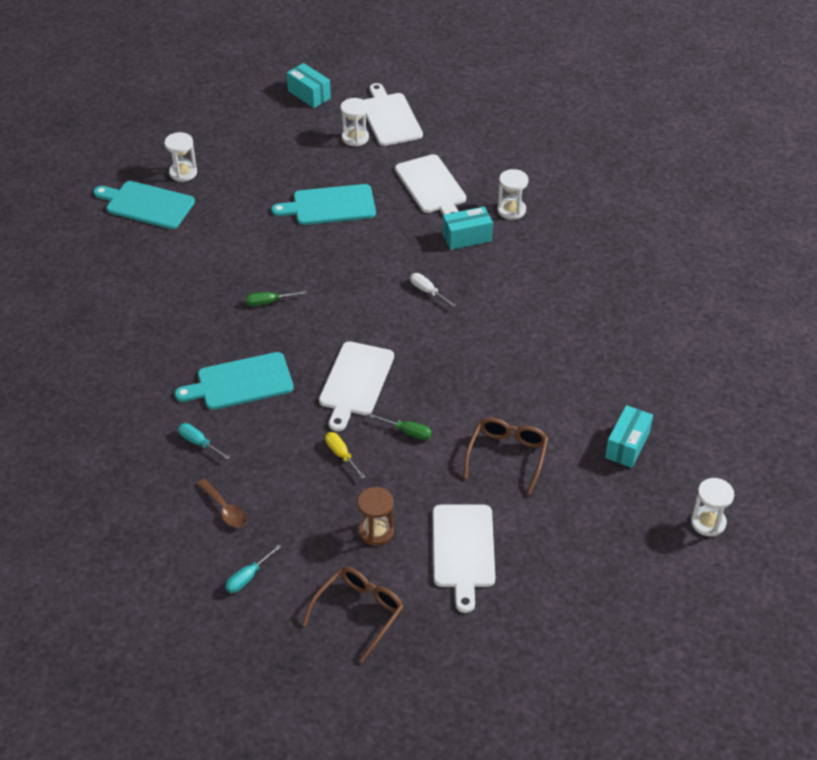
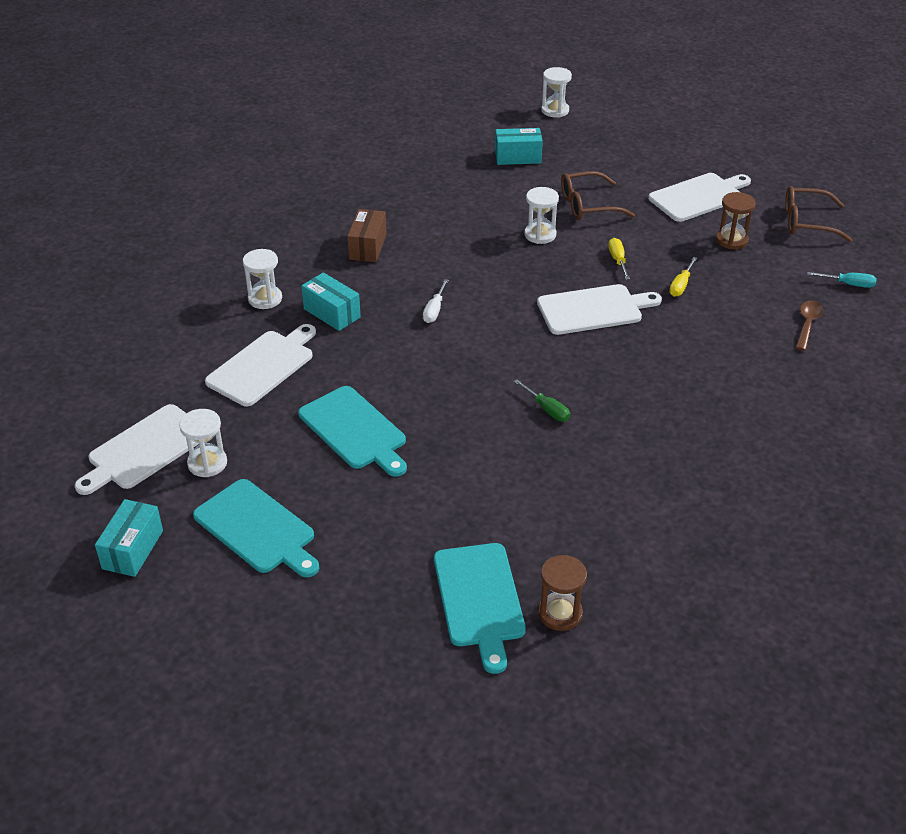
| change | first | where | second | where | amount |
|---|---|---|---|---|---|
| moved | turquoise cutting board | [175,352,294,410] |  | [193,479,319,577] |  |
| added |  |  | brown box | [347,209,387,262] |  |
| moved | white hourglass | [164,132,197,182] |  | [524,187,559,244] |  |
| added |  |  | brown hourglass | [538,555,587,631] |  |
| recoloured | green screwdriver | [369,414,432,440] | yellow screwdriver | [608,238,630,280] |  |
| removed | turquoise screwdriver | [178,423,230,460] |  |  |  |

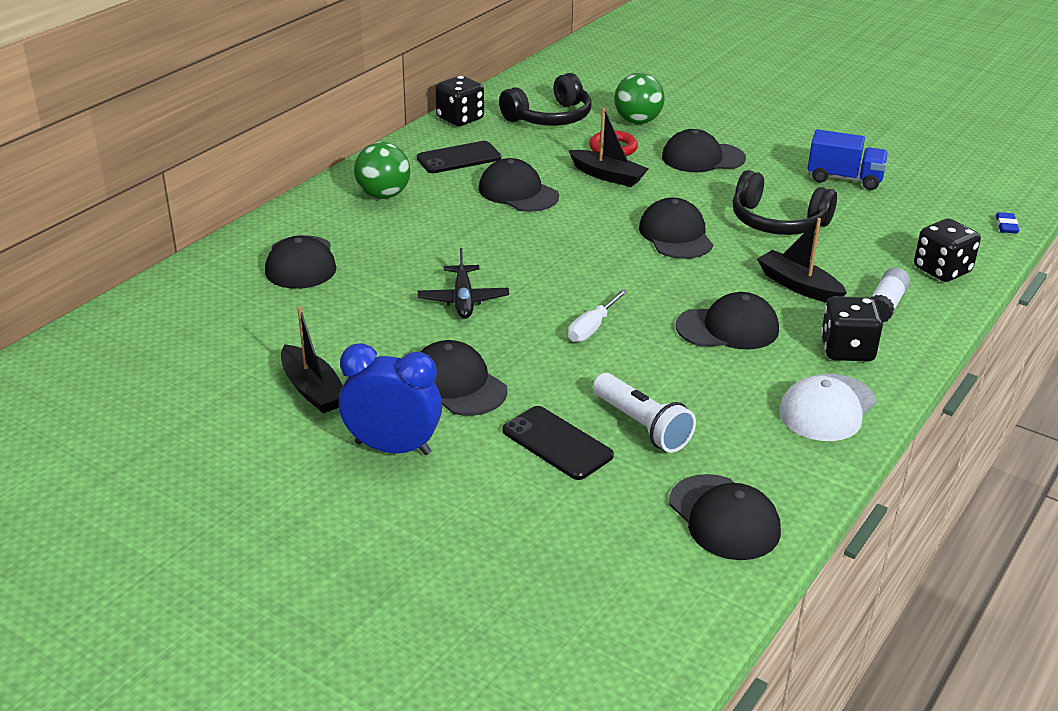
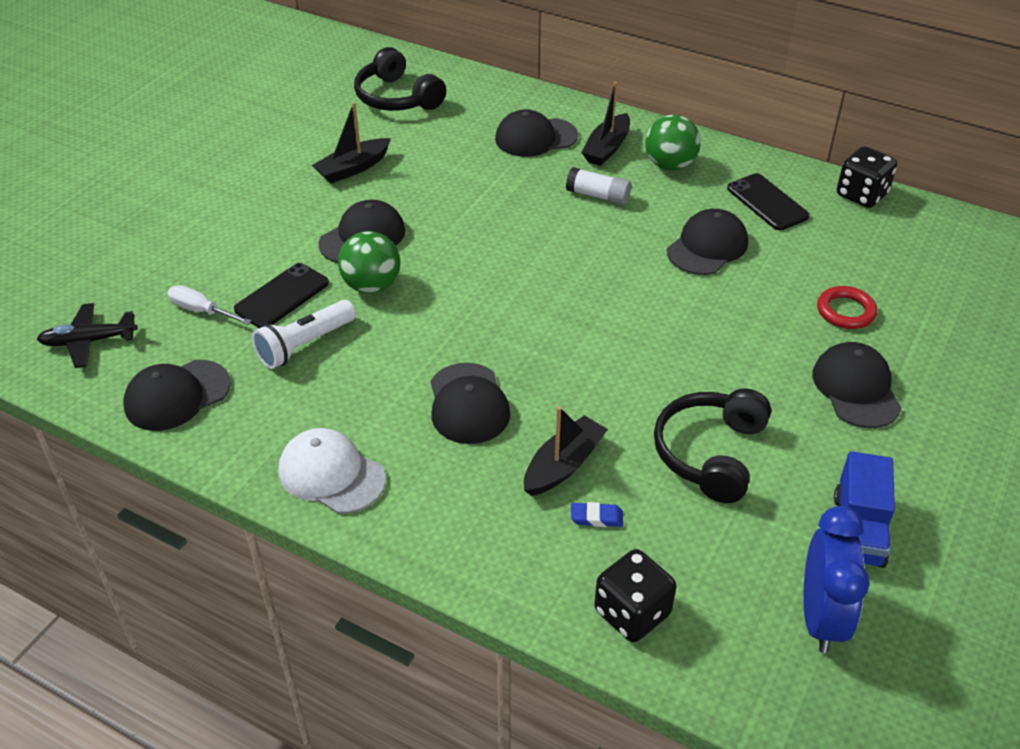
| change | first | where | second | where | amount |
|---|---|---|---|---|---|
| moved | black plane | [418,248,509,319] |  | [37,303,138,368] |  |
| moved | white screwdriver | [568,289,628,342] |  | [167,285,252,325] |  |
| moved | green ball | [614,73,665,124] |  | [338,231,400,294] |  |
| moved | black headphones | [499,73,592,126] |  | [354,47,446,111] |  |
| moved | white glue stick | [871,268,910,323] |  | [566,167,631,205] |  |
| moved | blue eraser | [996,212,1019,234] |  | [571,502,623,527] |  |
| moved | black boat | [568,108,649,187] |  | [581,82,630,166] |  |
| moved | blue clock | [339,343,442,455] |  | [804,506,870,653] |  |
| removed | black cap | [639,197,713,259] |  |  |  |
| removed | black dice | [821,296,883,362] |  |  |  |

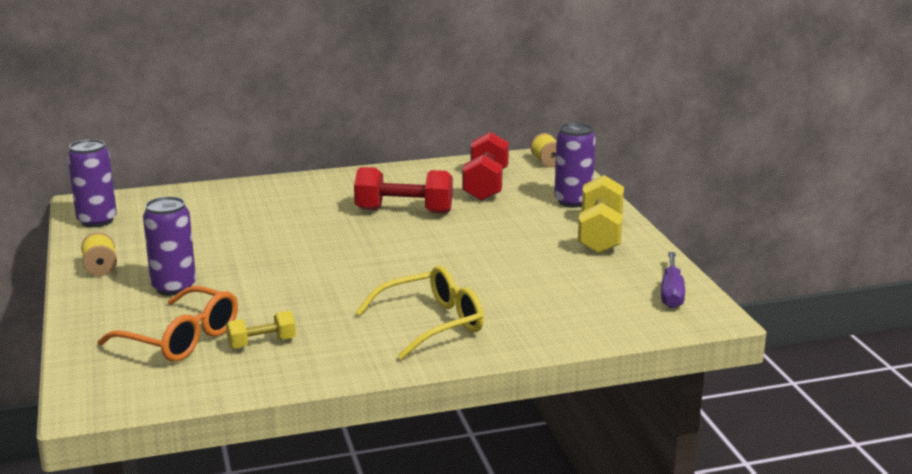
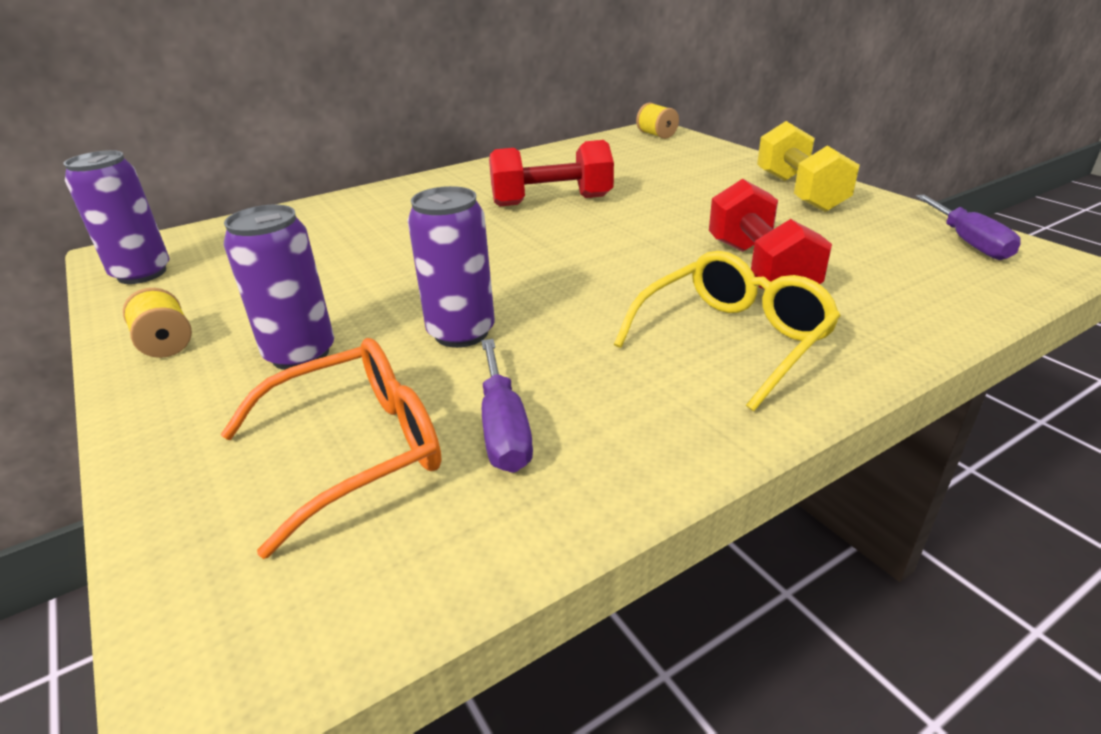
| change | first | where | second | where | amount |
|---|---|---|---|---|---|
| turned | orange glasses | [97,286,238,362] |  | [220,338,442,559] | 45 degrees counterclockwise |
| moved | purple can | [554,123,596,208] |  | [408,186,495,348] |  |
| replaced | yellow dumbbell | [226,311,296,349] | purple screwdriver | [481,339,533,473] |  |
| moved | red dumbbell | [462,132,509,201] |  | [709,179,832,290] |  |

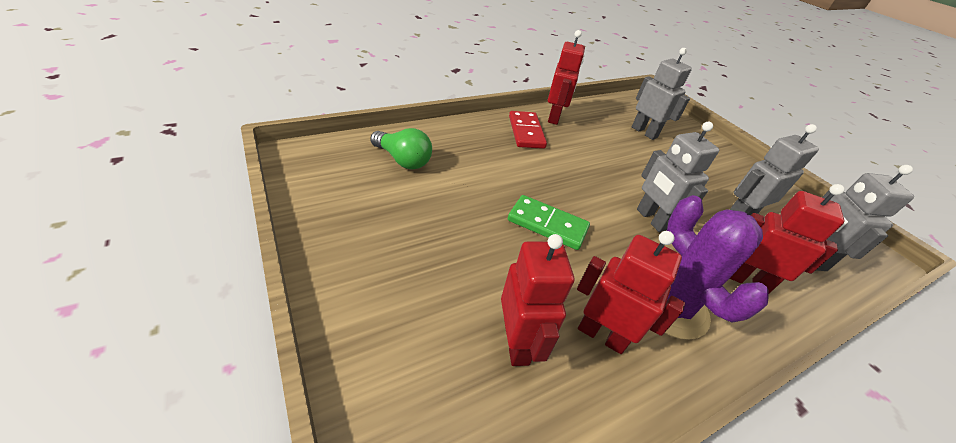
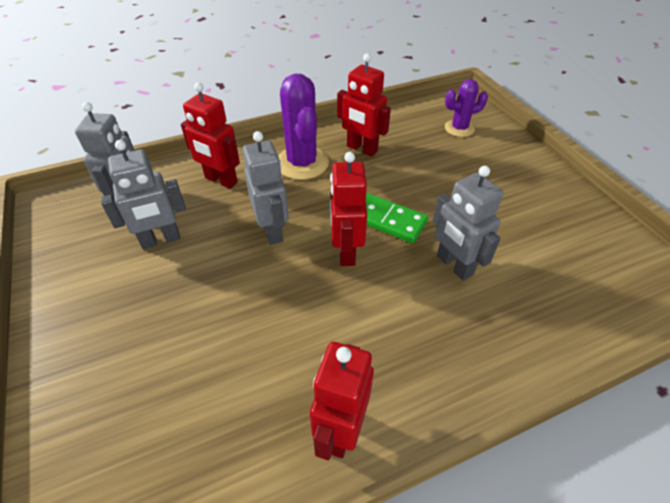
| change | first | where | second | where | amount |
|---|---|---|---|---|---|
| moved | red robot | [501,234,574,366] |  | [330,152,367,266] |  |
| moved | grey robot | [632,48,692,140] |  | [433,166,504,281] |  |
| added |  |  | purple cactus | [445,79,488,137] |  |
| removed | green light bulb | [370,128,432,169] |  |  |  |
| removed | red domino | [509,111,547,149] |  |  |  |

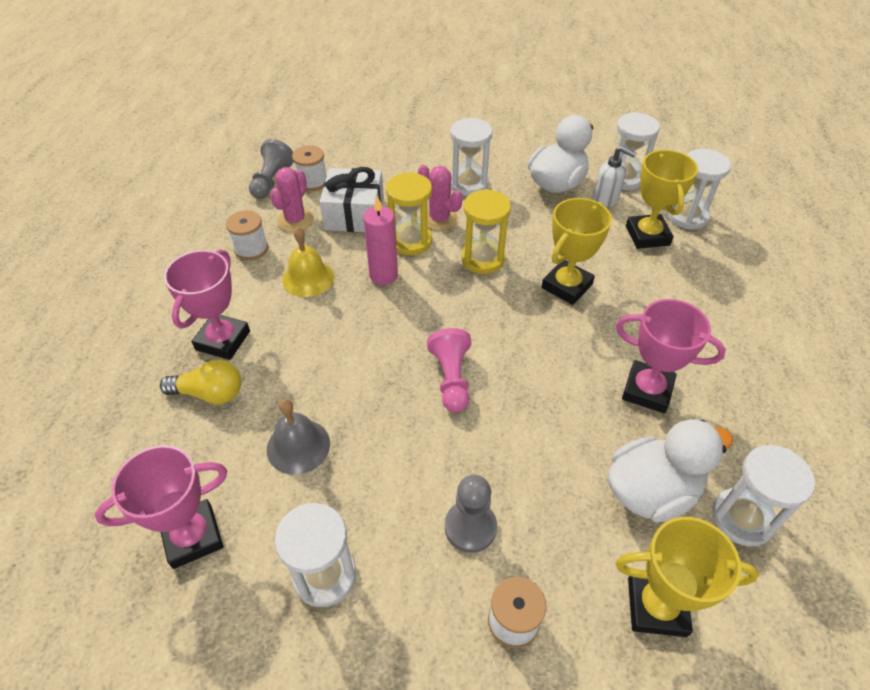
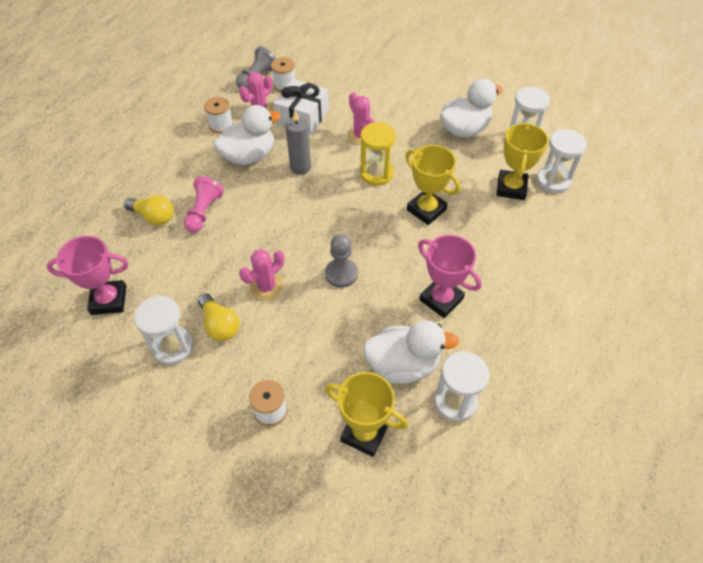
| change | first | where | second | where | amount |
|---|---|---|---|---|---|
| moved | pink pawn | [427,328,471,413] |  | [184,176,224,233] |  |
| added |  |  | yellow light bulb | [198,293,240,341] |  |
| replaced | yellow bell | [282,227,334,297] | white duck | [213,105,281,165] |  |
| added |  |  | pink cactus | [239,249,284,301] |  |
| recoloured | pink candle | [363,196,398,285] | grey candle | [285,110,311,175] |  |
| moved | grey pawn | [445,475,497,553] |  | [325,234,358,288] |  |
| turned | yellow trophy | [542,198,612,305] |  | [405,145,460,225] | 75 degrees clockwise |
| removed | pink trophy | [164,249,250,360] |  |  |  |
| removed | grey bell | [267,399,330,475] |  |  |  |
| removed | yellow hourglass | [386,172,432,255] |  |  |  |
| removed | white hourglass | [450,118,493,196] |  |  |  |
| removed | white soap dispenser | [593,146,636,208] |  |  |  |

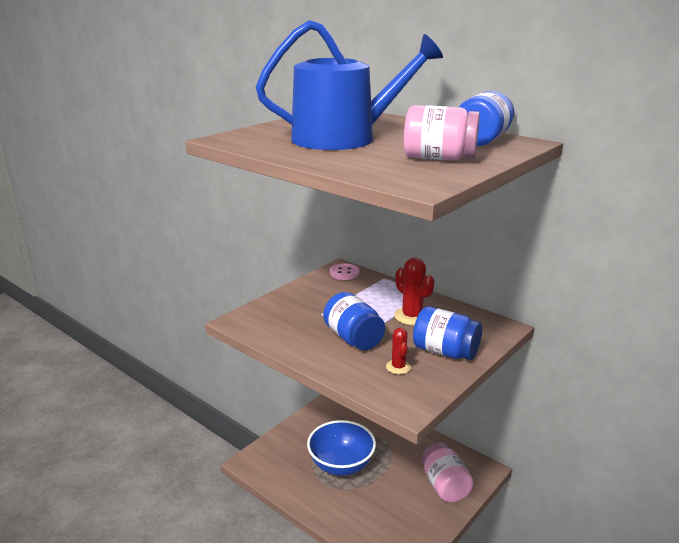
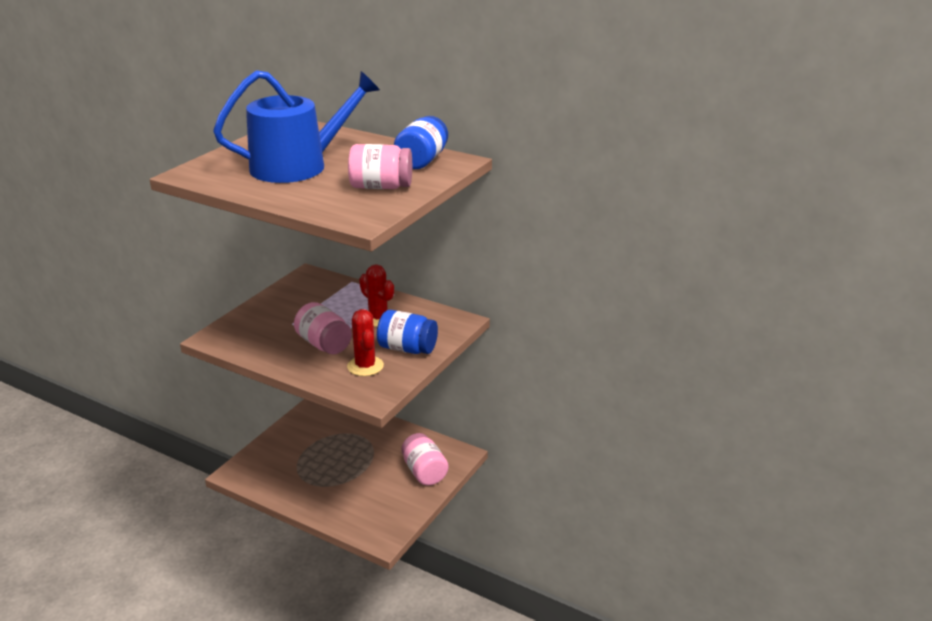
| change | first | where | second | where | amount |
|---|---|---|---|---|---|
| recoloured | blue jar | [323,292,385,350] | pink jar | [294,302,352,354] |  |
| resized | red cactus | [386,328,411,374] |  | [347,309,384,376] | x1.63 |
| removed | blue bowl | [307,420,376,476] |  |  |  |
| removed | pink button | [330,263,360,280] |  |  |  |

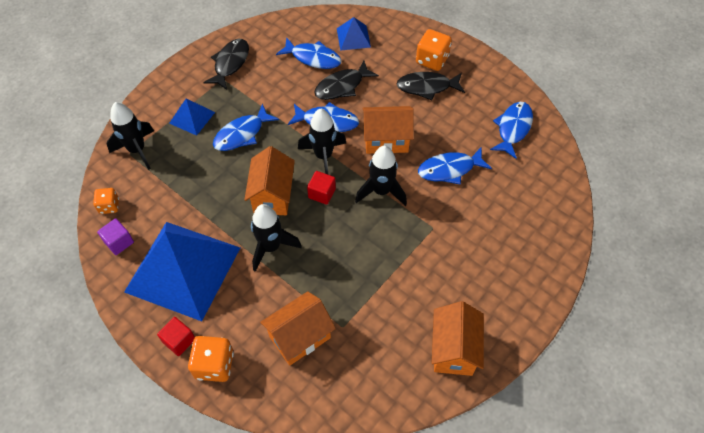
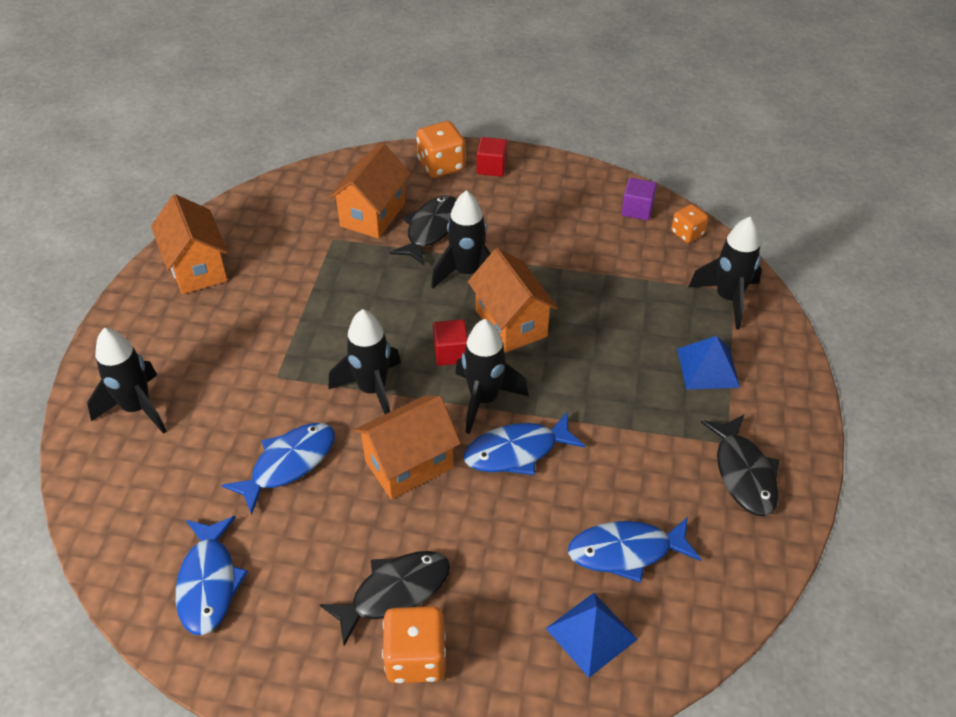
| change | first | where | second | where | amount |
|---|---|---|---|---|---|
| added |  |  | black rocket | [87,328,167,434] |  |
| moved | black fish | [314,60,379,100] |  | [390,195,457,266] |  |
| removed | blue pyramid | [124,222,240,321] |  |  |  |
| removed | blue fish | [213,103,279,151] |  |  |  |

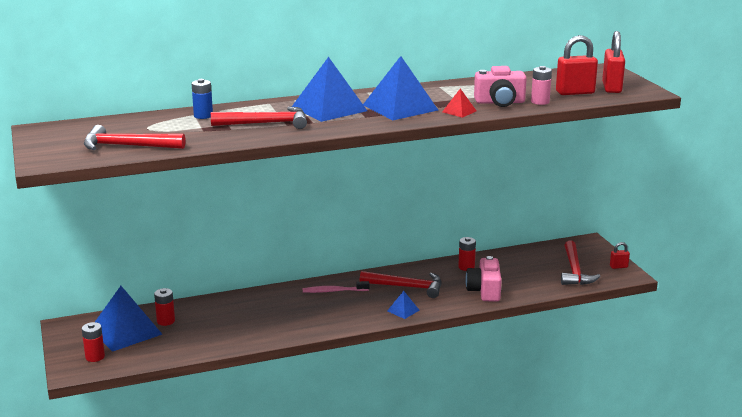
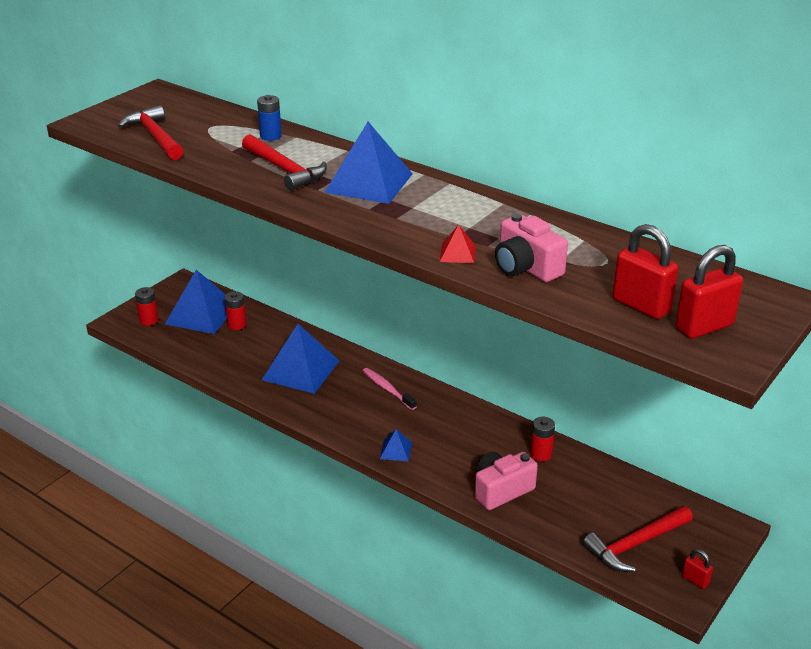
| change | first | where | second | where | amount |
|---|---|---|---|---|---|
| moved | blue pyramid | [363,56,438,120] |  | [262,324,339,394] |  |
| removed | red hammer | [360,271,442,298] |  |  |  |
| removed | pink battery | [531,66,552,105] |  |  |  |

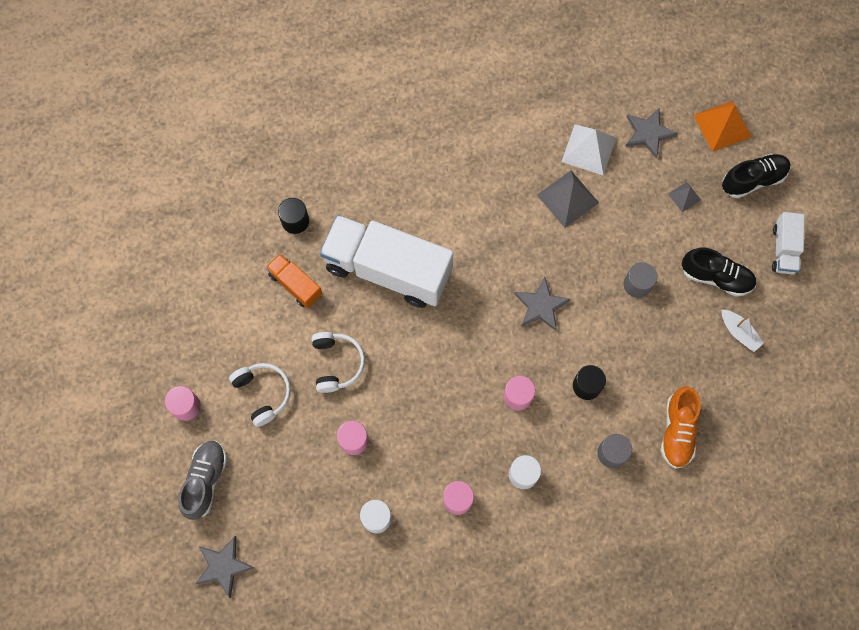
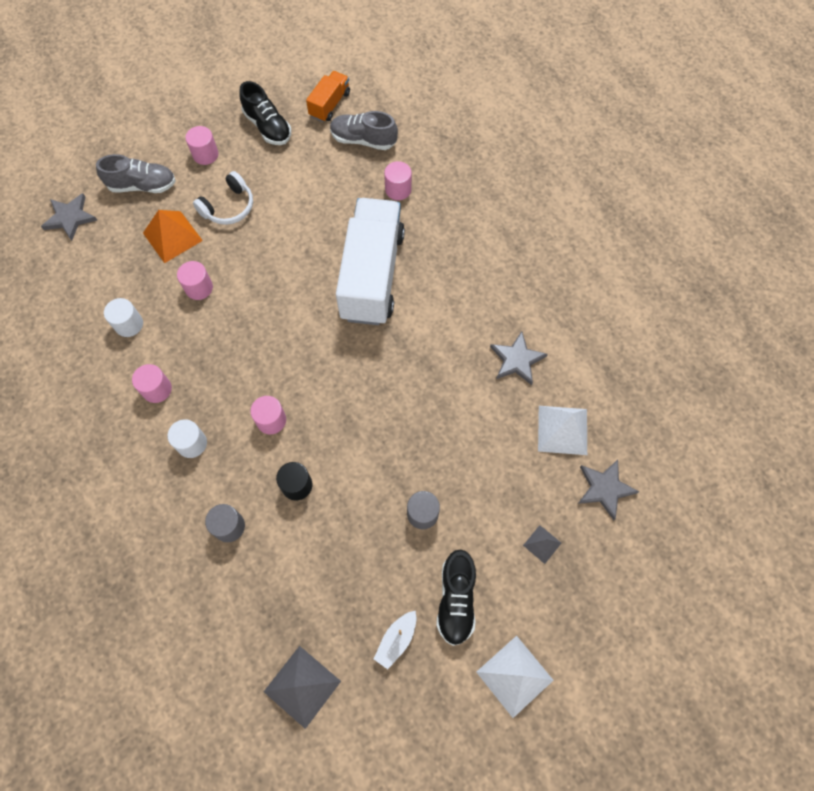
| change | first | where | second | where | amount |
|---|---|---|---|---|---|
| moved | orange pyramid | [694,101,751,152] |  | [143,210,203,263] |  |
| moved | black shoe | [722,154,791,198] |  | [239,81,291,145] |  |
| moved | grey pyramid | [537,171,599,228] |  | [264,646,341,729] |  |
| moved | orange truck | [266,254,322,308] |  | [306,71,350,122] |  |
| added |  |  | grey shoe | [330,111,398,150] |  |
| recoloured | black cylinder | [278,198,309,234] | pink cylinder | [384,161,412,200] |  |
| replaced | white truck | [772,212,805,274] | white pyramid | [476,636,554,718] |  |
| moved | grey star | [514,277,571,331] |  | [490,331,548,385] |  |
| removed | white headphones | [312,332,365,393] |  |  |  |
| removed | orange shoe | [661,386,701,469] |  |  |  |

